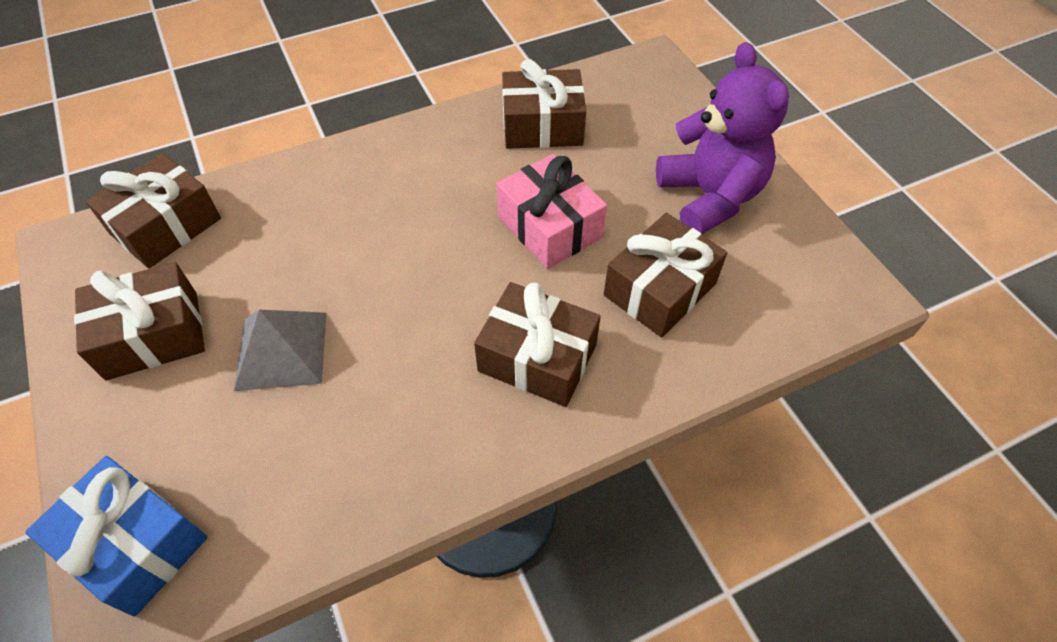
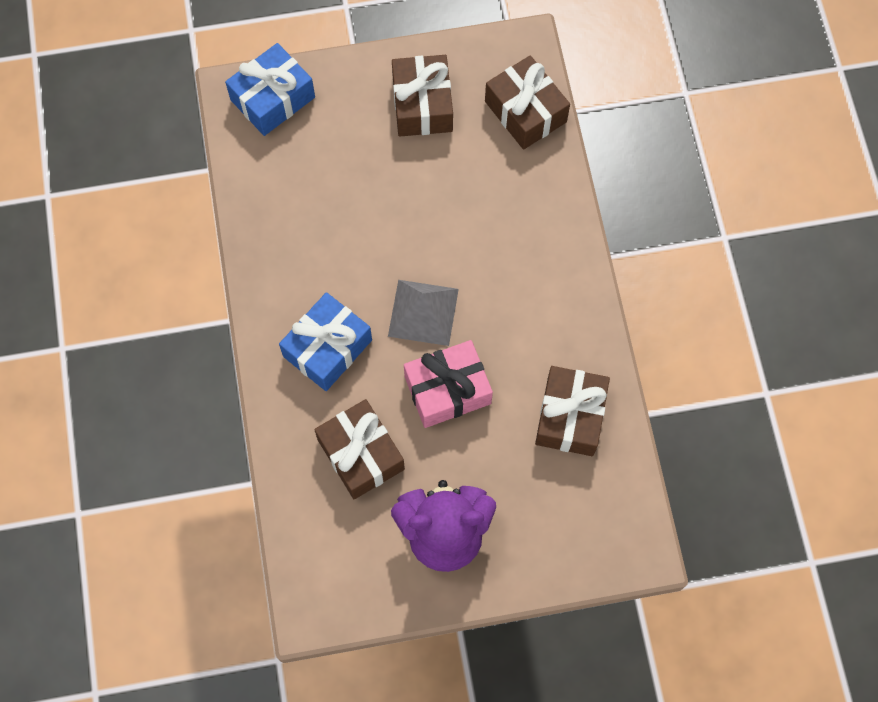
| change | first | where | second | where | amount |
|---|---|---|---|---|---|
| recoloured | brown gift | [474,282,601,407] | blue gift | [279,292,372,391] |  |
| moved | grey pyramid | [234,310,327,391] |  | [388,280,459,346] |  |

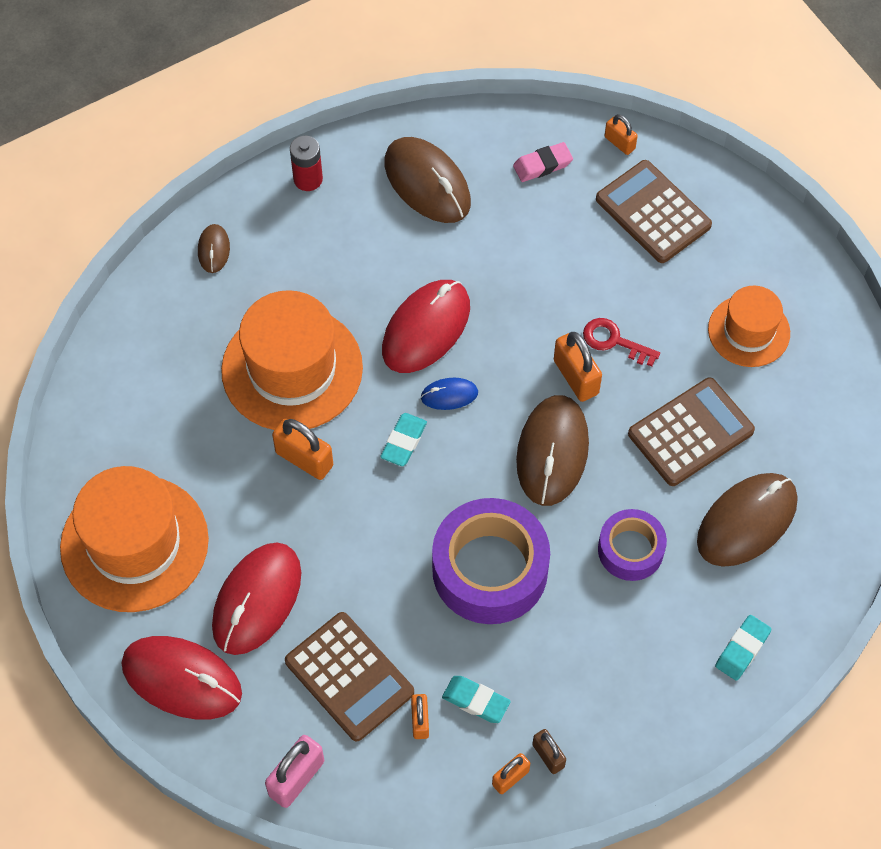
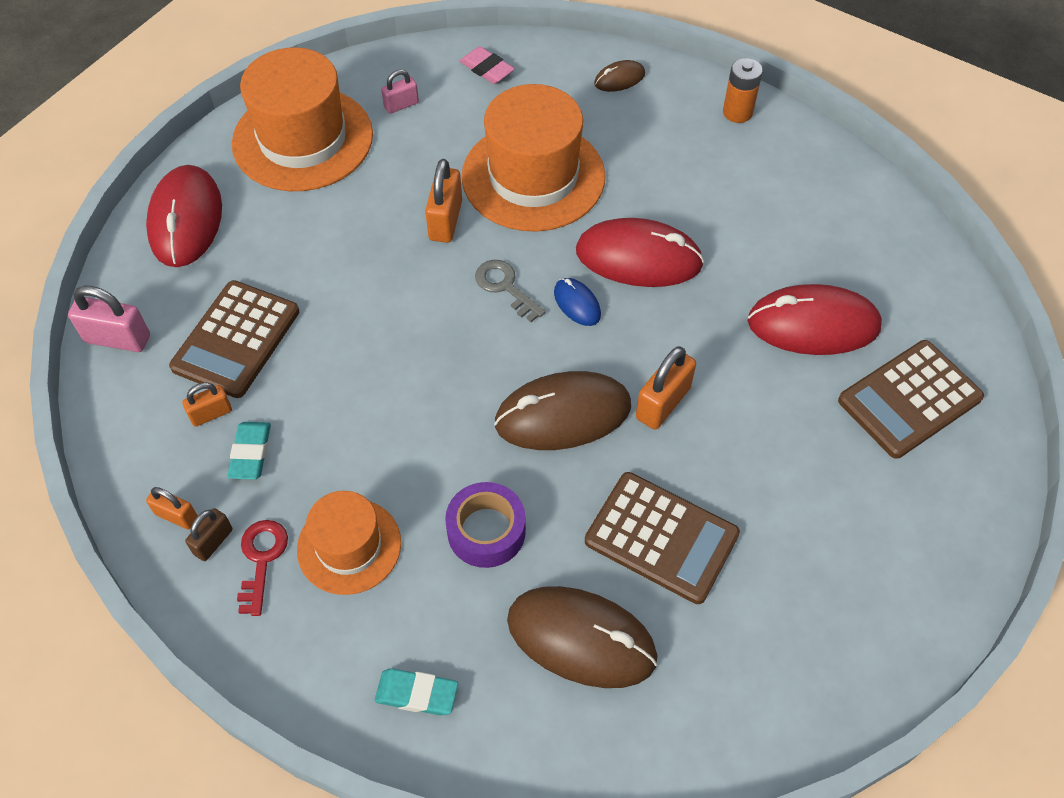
| change | first | where | second | where | amount |
|---|---|---|---|---|---|
| moved | red key | [583,318,660,367] |  | [237,520,288,616] |  |
| moved | orange hat | [708,286,790,367] |  | [297,491,401,595] |  |
| added |  |  | pink padlock | [381,69,419,114] |  |
| moved | pink eraser | [513,142,573,182] |  | [460,46,515,84] |  |
| replaced | turquoise eraser | [380,413,427,466] | grey key | [475,260,546,322] |  |
| recoloured | red battery | [290,136,323,191] | orange battery | [723,58,763,123] |  |
| moved | red mouse | [212,543,301,655] |  | [748,284,882,355] |  |
| turned | brown calculator | [596,160,712,263] |  | [838,340,984,459] | 150 degrees counterclockwise |
| removed | brown mouse | [384,137,471,223] |  |  |  |
| removed | purple tape | [432,498,550,624] |  |  |  |
| removed | orange padlock | [605,114,637,155] |  |  |  |

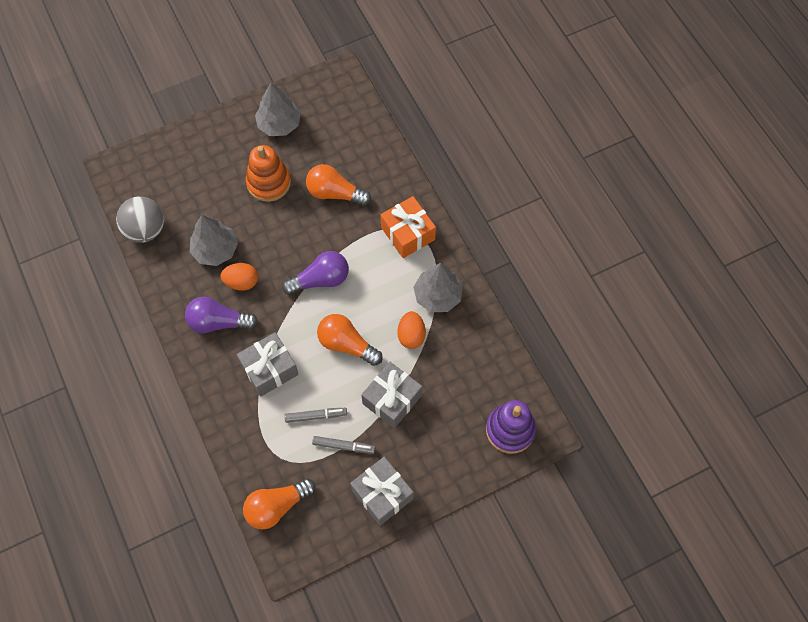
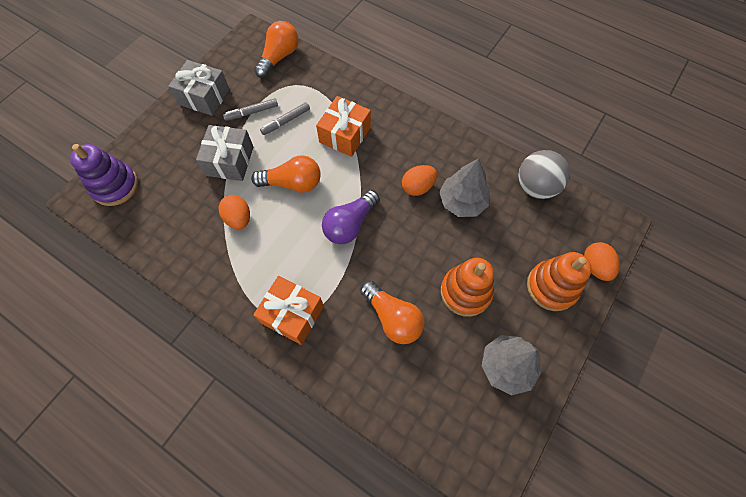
| change | first | where | second | where | amount |
|---|---|---|---|---|---|
| recoloured | grey gift | [237,332,299,397] | orange gift | [316,96,371,157] |  |
| turned | orange light bulb | [306,164,371,206] |  | [360,280,424,344] | 60 degrees clockwise |
| added |  |  | orange stacking toy | [527,252,592,311] |  |
| added |  |  | orange egg | [584,242,620,281] |  |
| removed | purple light bulb | [185,297,258,333] |  |  |  |
| removed | grey tree | [414,263,463,312] |  |  |  |

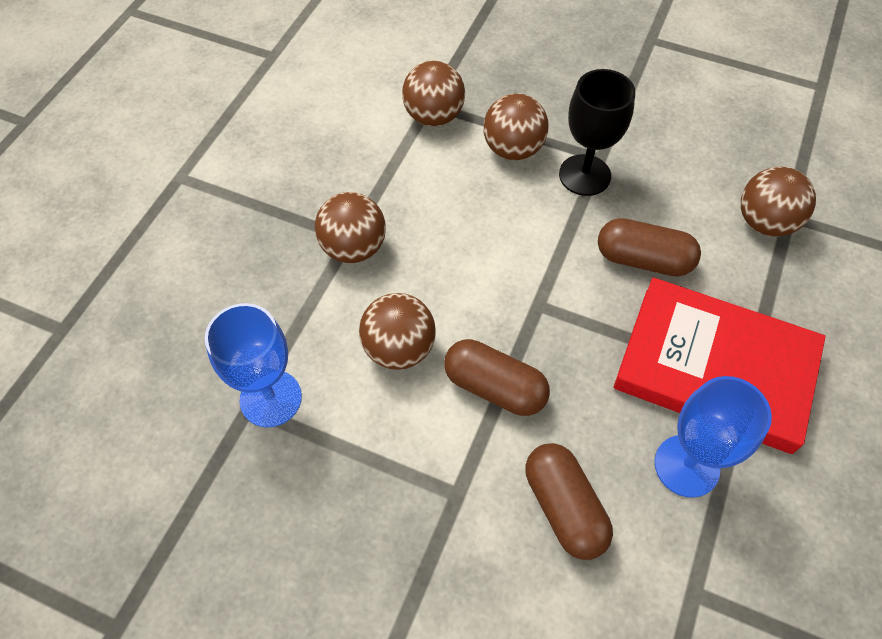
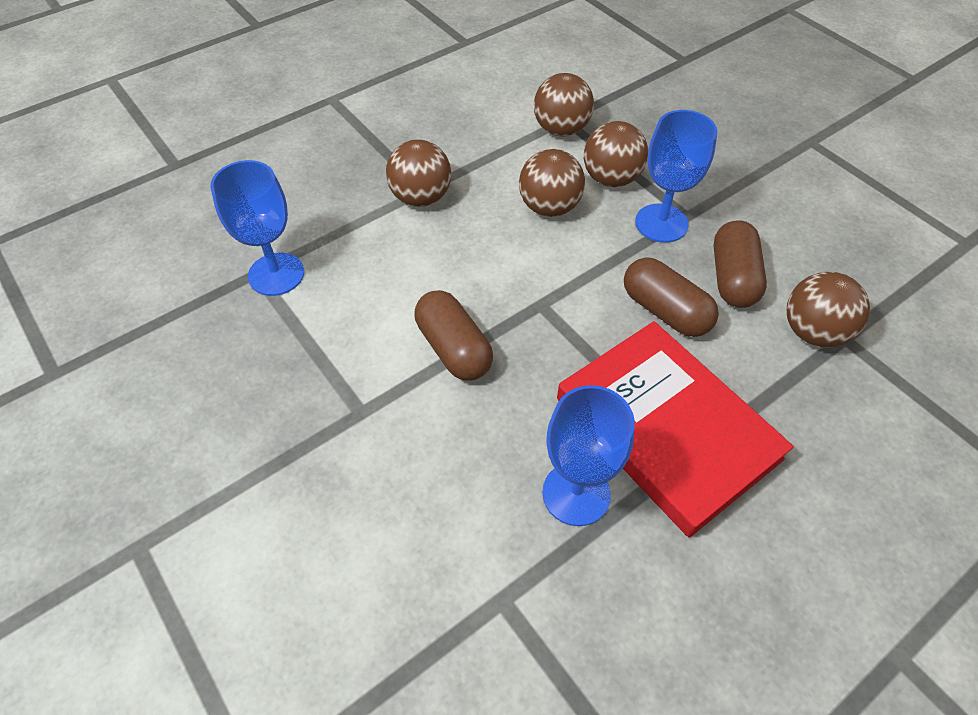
| change | first | where | second | where | amount |
|---|---|---|---|---|---|
| moved | brown ball | [359,293,436,370] |  | [519,149,585,217] |  |
| recoloured | black goblet | [559,69,635,196] | blue goblet | [635,110,717,243] |  |
| moved | brown capsule | [526,443,613,560] |  | [714,220,767,308] |  |

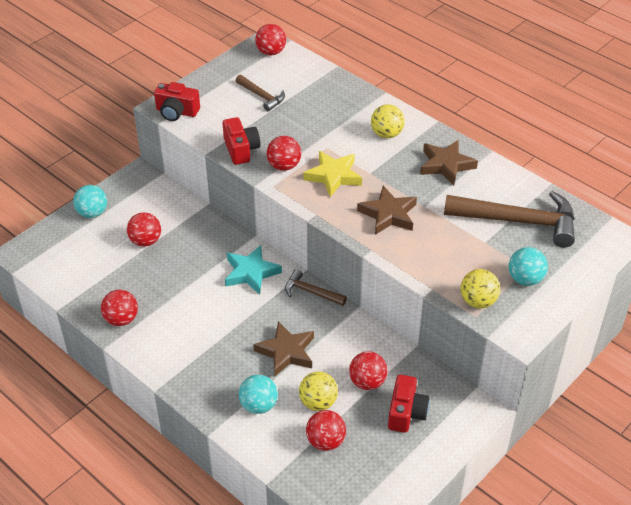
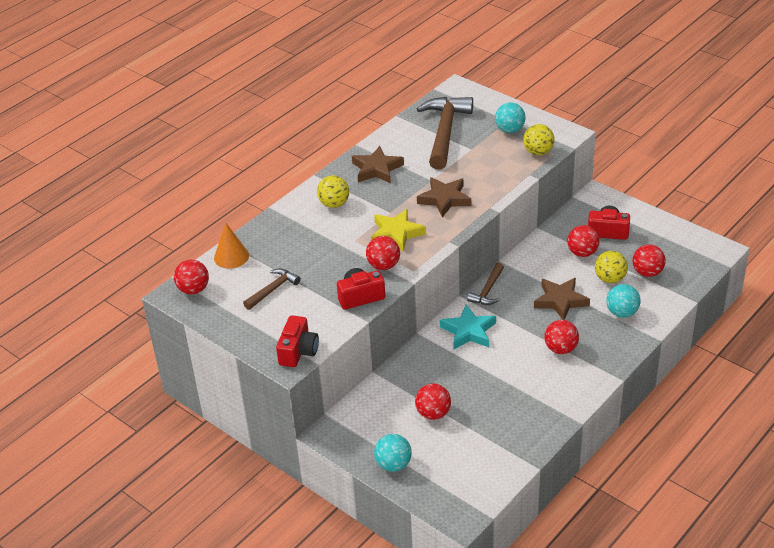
| change | first | where | second | where | amount |
|---|---|---|---|---|---|
| added |  |  | orange cone | [214,223,249,269] |  |
| moved | red ball | [101,290,138,326] |  | [544,320,579,354] |  |

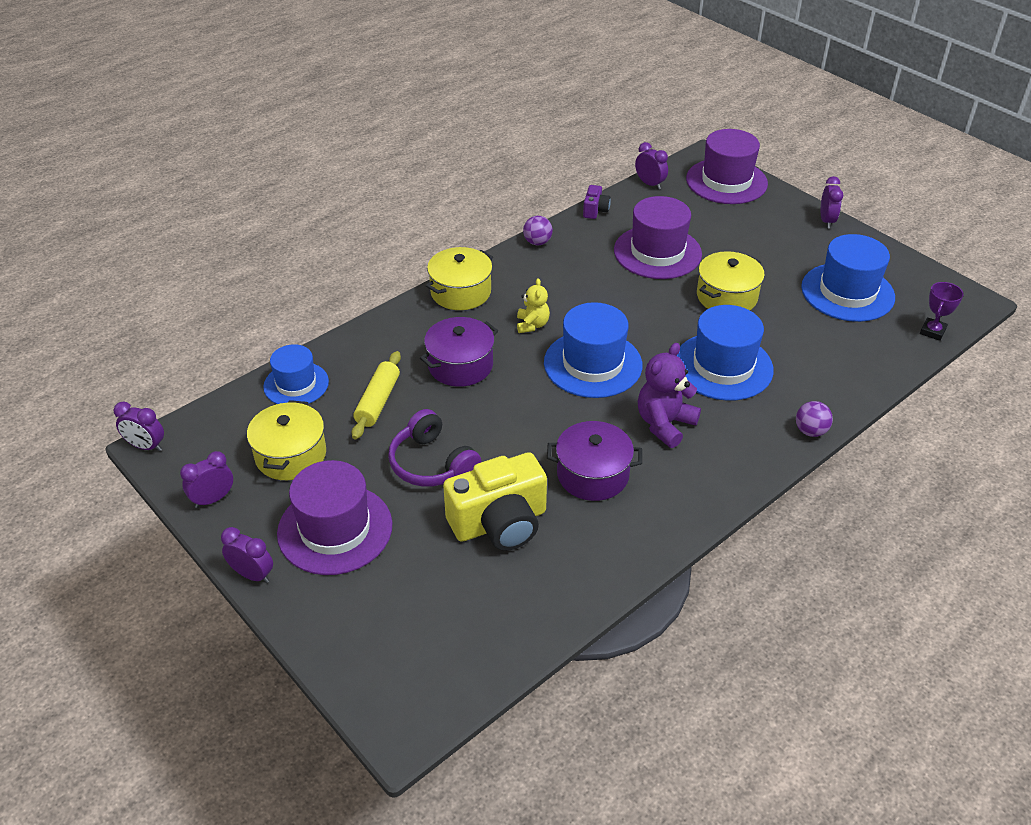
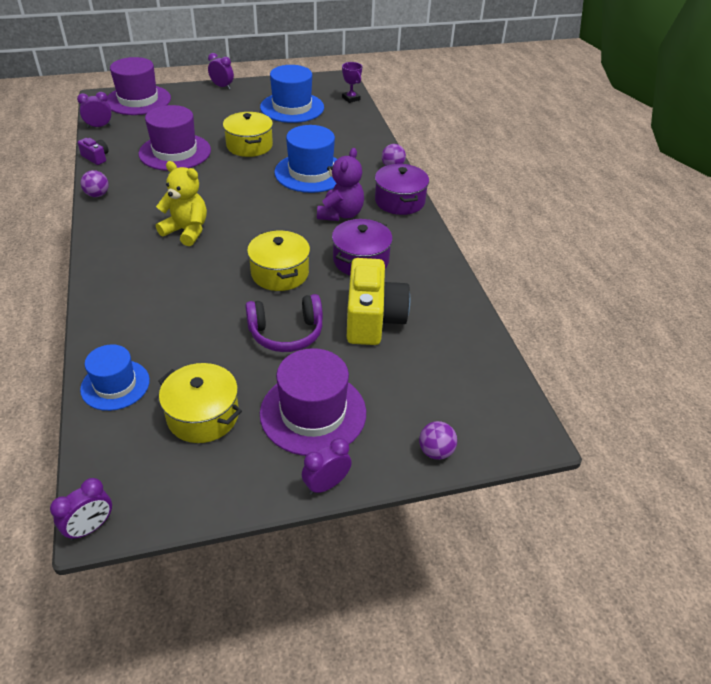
| change | first | where | second | where | amount |
|---|---|---|---|---|---|
| resized | yellow teddy bear | [517,278,550,333] |  | [156,161,207,246] | x1.62 |
| moved | yellow pot | [426,247,493,310] |  | [247,230,310,291] |  |
| turned | purple teddy bear | [638,343,701,448] |  | [317,148,364,221] | 135 degrees counterclockwise |
| moved | purple pot | [420,317,498,387] |  | [375,164,429,215] |  |
| added |  |  | purple ball | [419,421,457,460] |  |
| removed | purple clock | [180,451,233,508] |  |  |  |
| removed | yellow rolling pin | [352,351,401,439] |  |  |  |
| removed | blue hat | [544,302,642,398] |  |  |  |

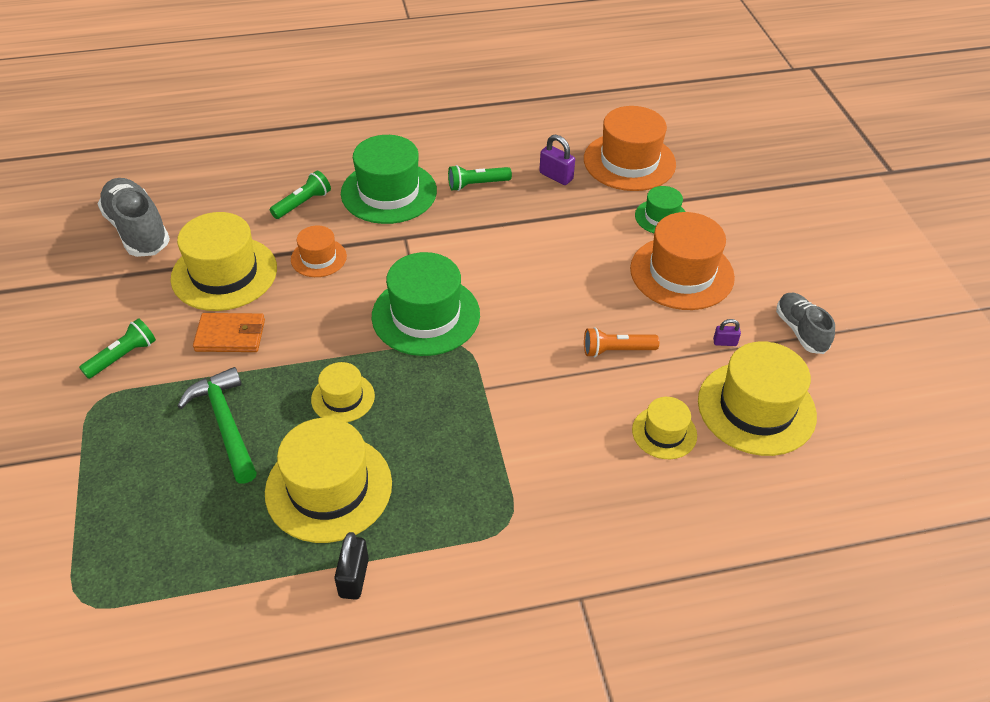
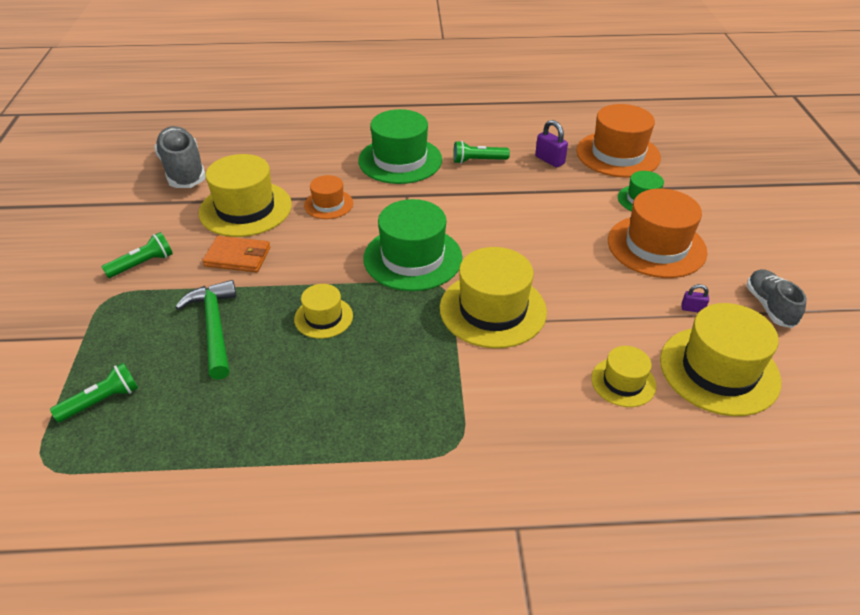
| change | first | where | second | where | amount |
|---|---|---|---|---|---|
| moved | green flashlight | [270,171,331,219] |  | [50,363,138,422] |  |
| moved | yellow hat | [265,418,392,543] |  | [440,247,547,348] |  |
| removed | black padlock | [335,532,369,600] |  |  |  |
| removed | orange flashlight | [584,327,659,357] |  |  |  |

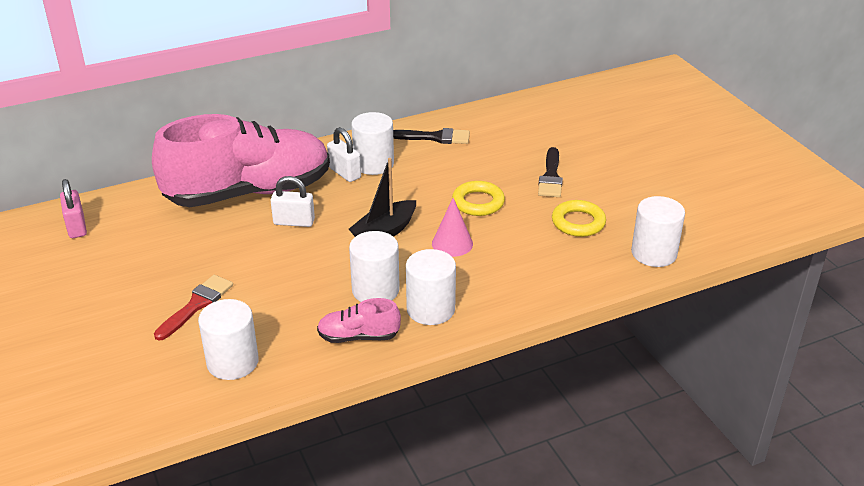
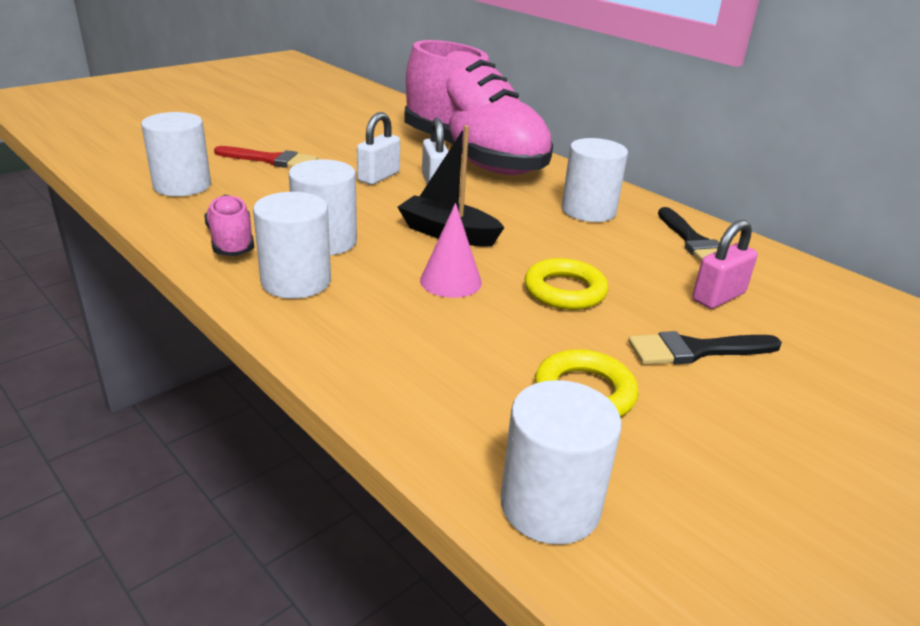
| change | first | where | second | where | amount |
|---|---|---|---|---|---|
| moved | white padlock | [327,127,361,182] |  | [357,112,400,185] |  |
| moved | pink padlock | [60,179,87,238] |  | [692,220,758,309] |  |

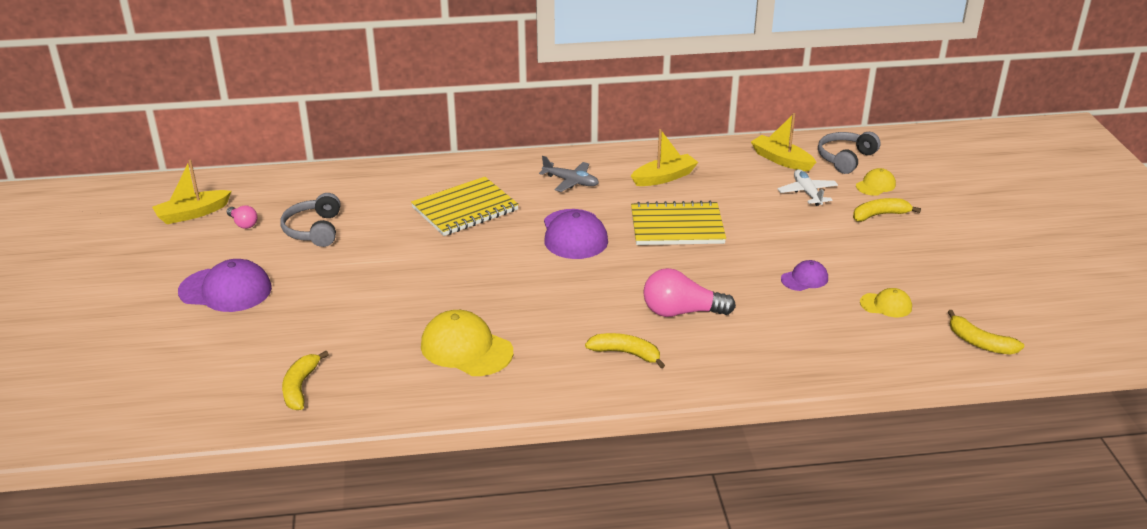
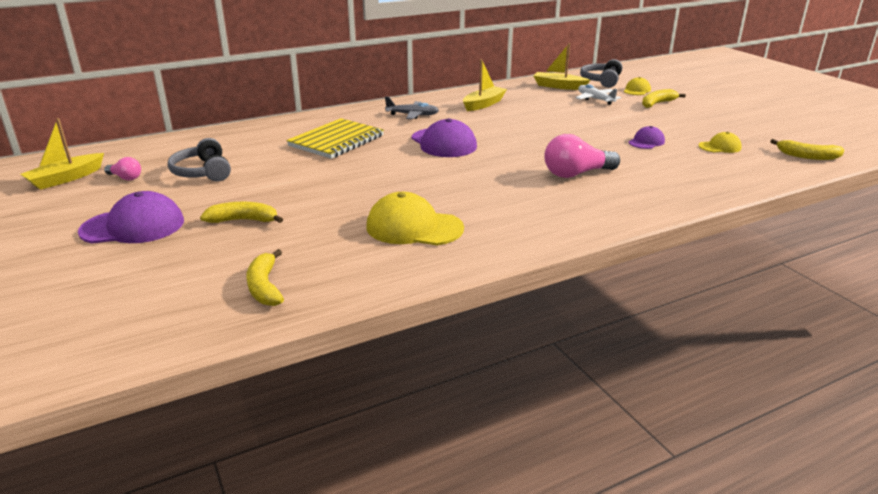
| change | first | where | second | where | amount |
|---|---|---|---|---|---|
| moved | yellow banana | [585,333,665,368] |  | [200,202,283,223] |  |
| removed | yellow notebook | [631,201,726,245] |  |  |  |

